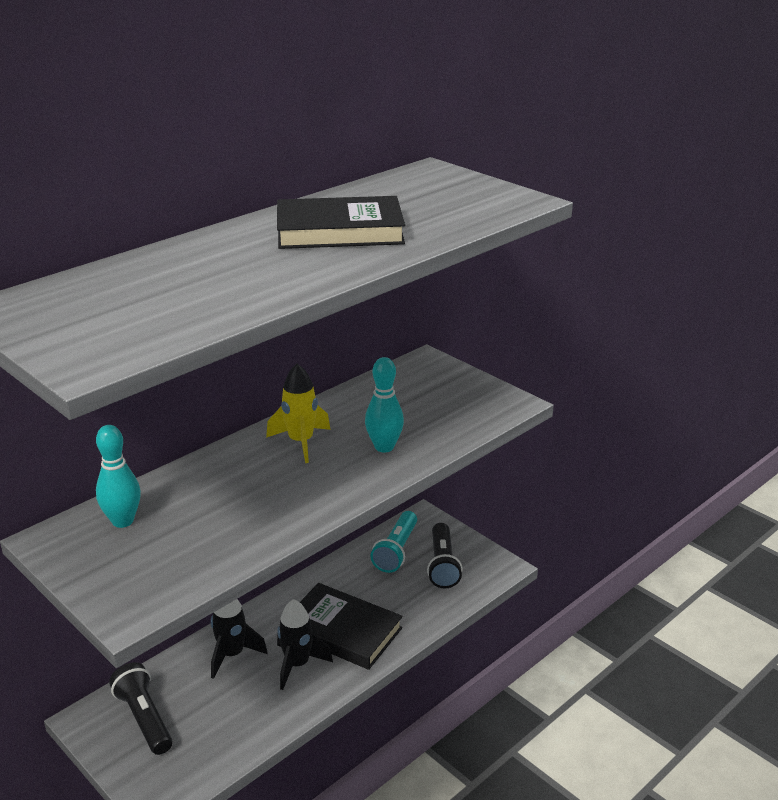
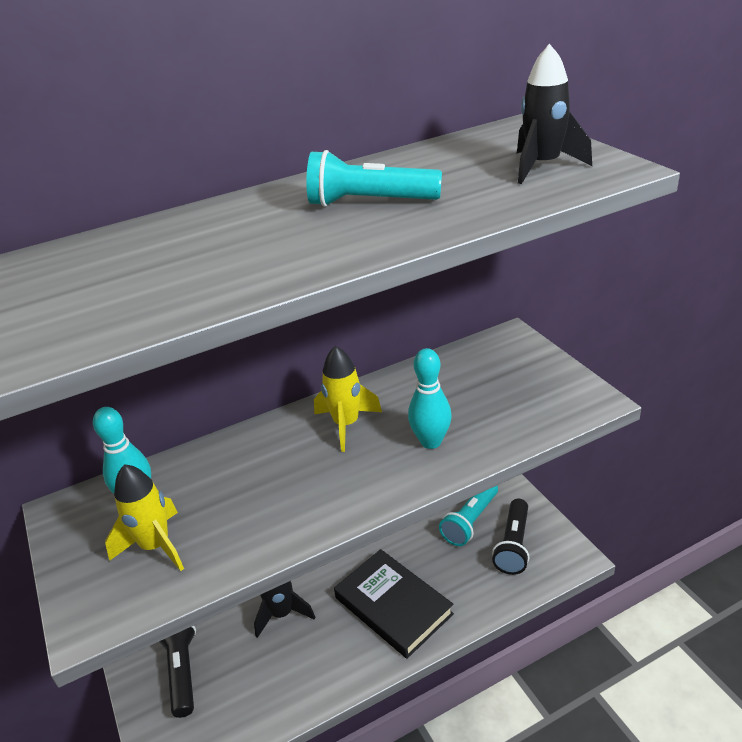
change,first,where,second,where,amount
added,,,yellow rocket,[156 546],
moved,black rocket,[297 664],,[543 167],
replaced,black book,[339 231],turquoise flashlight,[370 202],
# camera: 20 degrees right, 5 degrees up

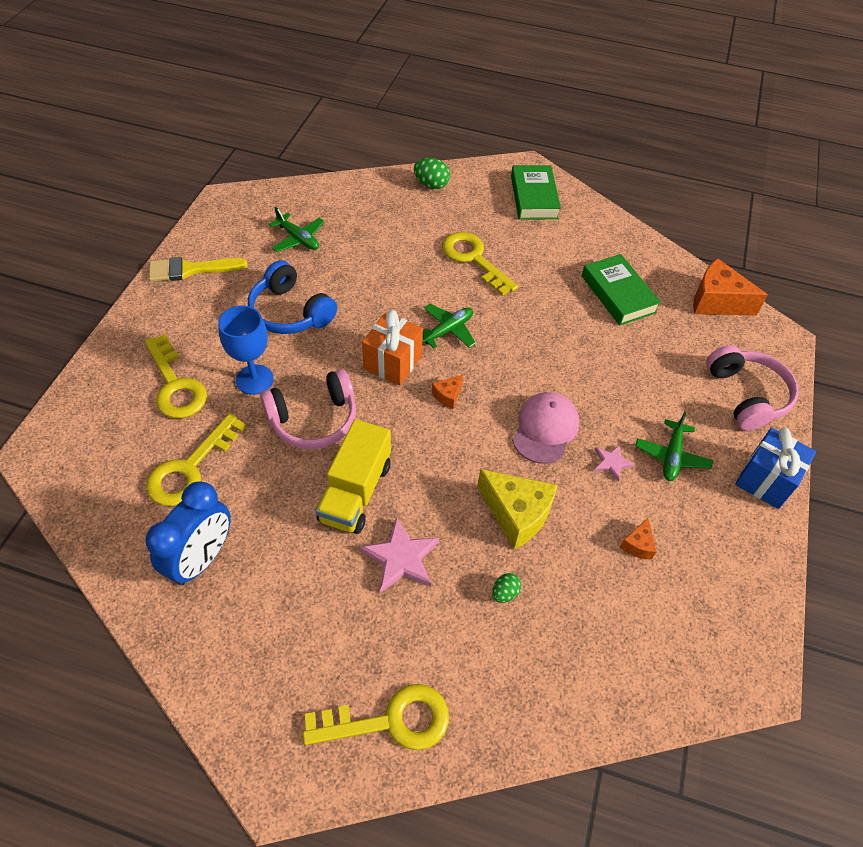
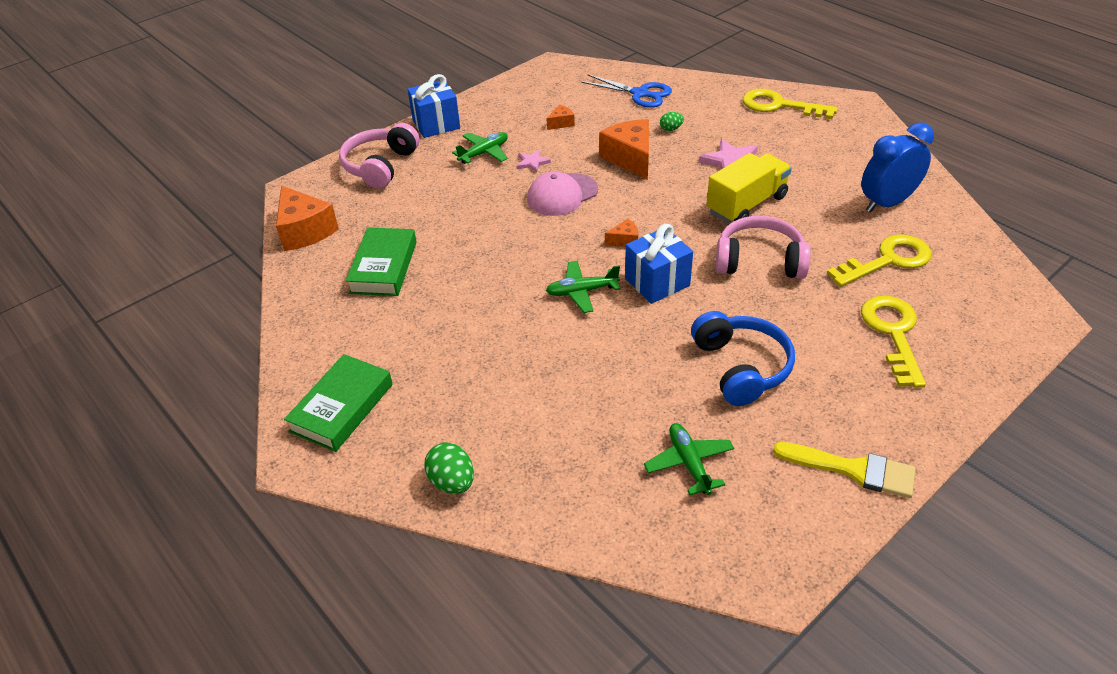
change,first,where,second,where,amount
removed,blue goblet,[254 379],,,
removed,yellow key,[473 259],,,
added,,,blue scissors,[640 94],
recoloured,orange gift,[392 362],blue gift,[657 282],
recoloured,yellow cheese,[516 514],orange cheese,[630 158],
# camera: 145 degrees left, 10 degrees down

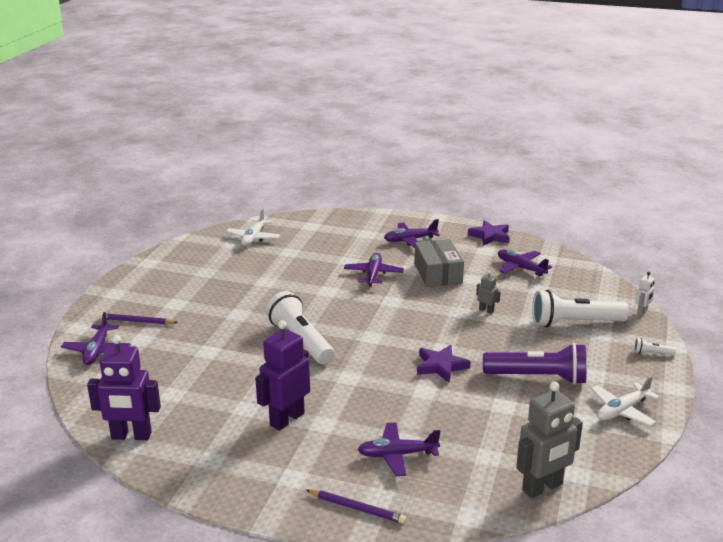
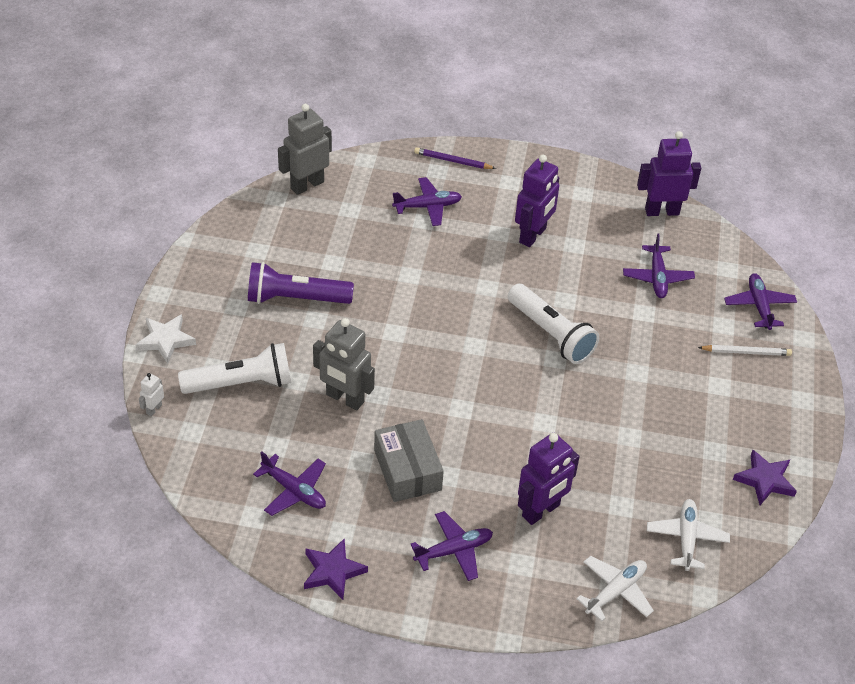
change,first,where,second,where,amount
added,,,purple robot,[541 511],
moved,purple plane,[373 274],,[657 277],
moved,purple star,[441 366],,[765 480],
moved,white plane,[622 410],,[615 591],
replaced,white flashlight,[652 353],white star,[166 340],
recoloured,purple pencil,[136 321],white pencil,[746 352],
resized,grey robot,[486 310],,[344 399],x2.13
# camera: 170 degrees right, 20 degrees up

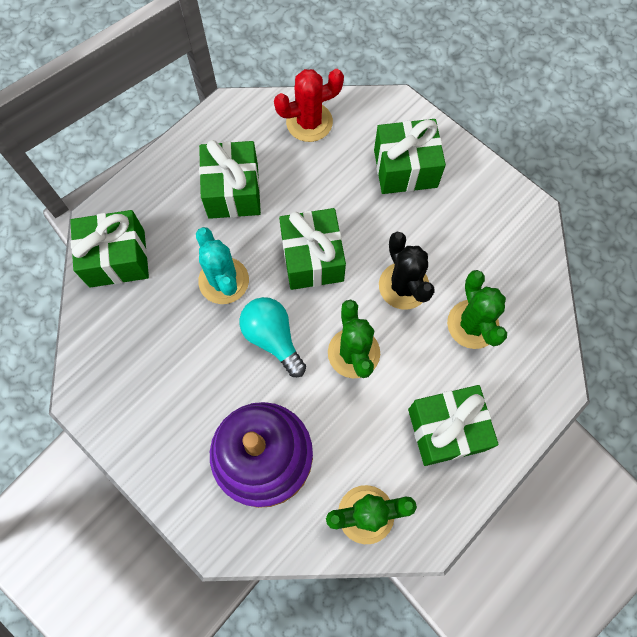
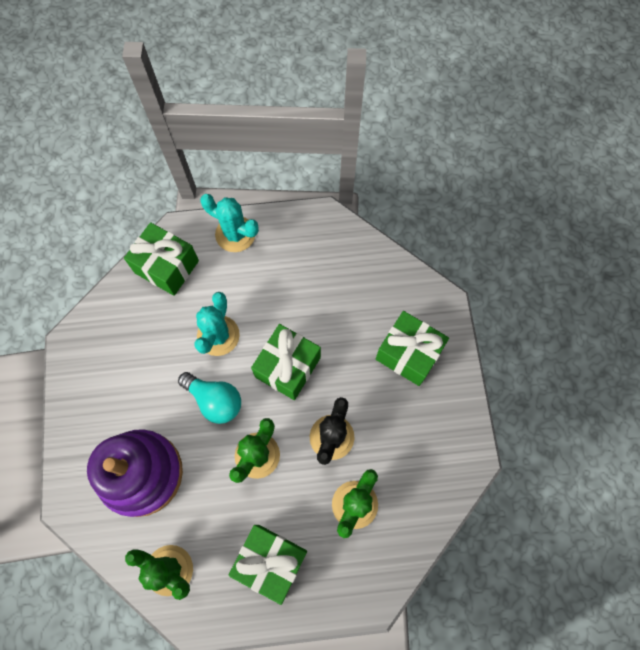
change,first,where,second,where,amount
removed,green gift,[233 191],,,
removed,red cactus,[309 122],,,
added,,,turquoise cactus,[235 234],
turned,turquoise light bulb,[272 338],,[215 400],120 degrees clockwise
# camera: 40 degrees right, 0 degrees up

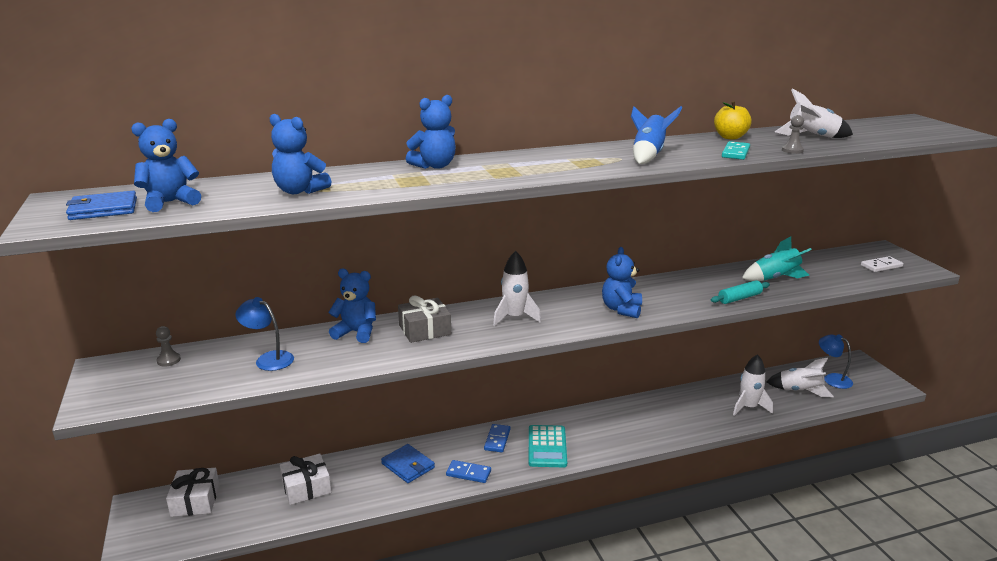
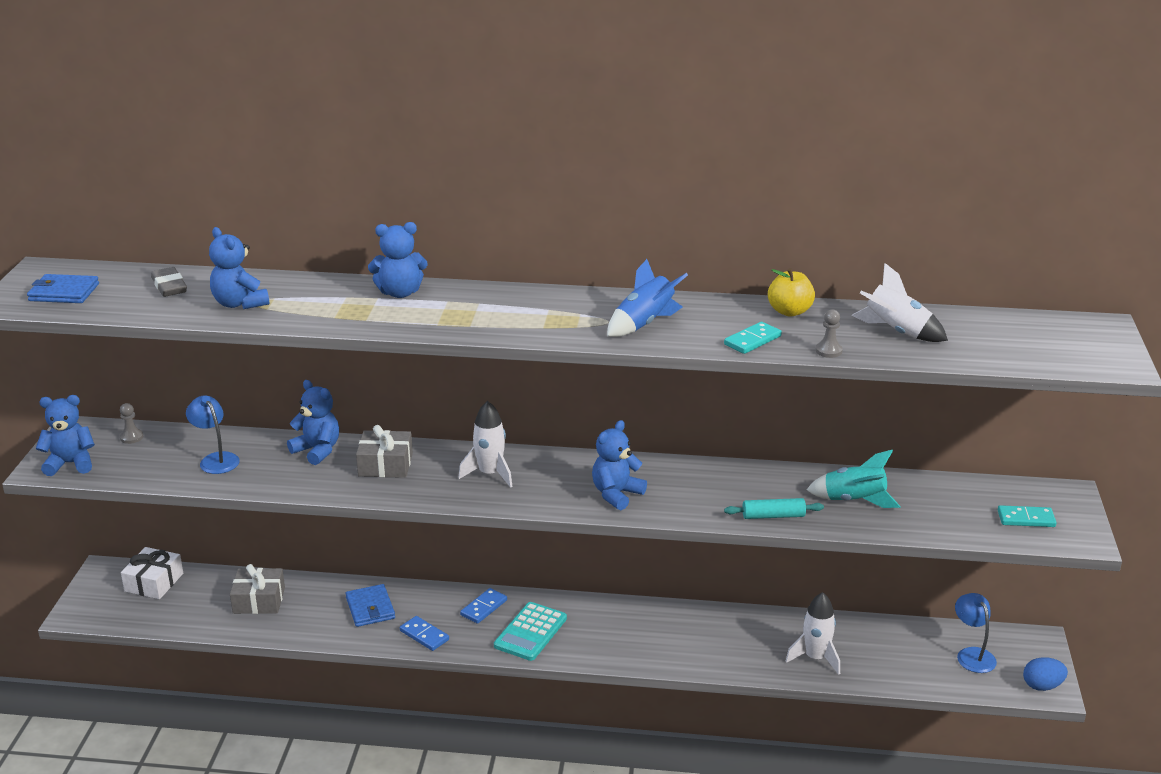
change,first,where,second,where,amount
removed,white rocket,[799 391],,,
added,,,grey eraser,[169 286],
added,,,blue egg,[1042 686],
moved,blue teddy bear,[170 202],,[70 464],
recoloured,white gift,[306 487],grey gift,[259 600],
recoloured,white domino,[881 266],turquoise domino,[1026 519],
# camera: 25 degrees right, 5 degrees up

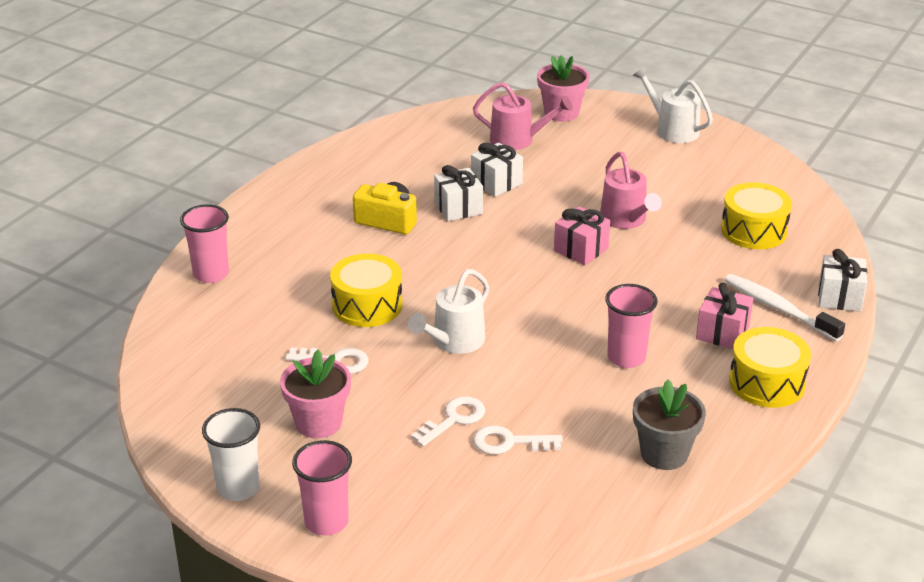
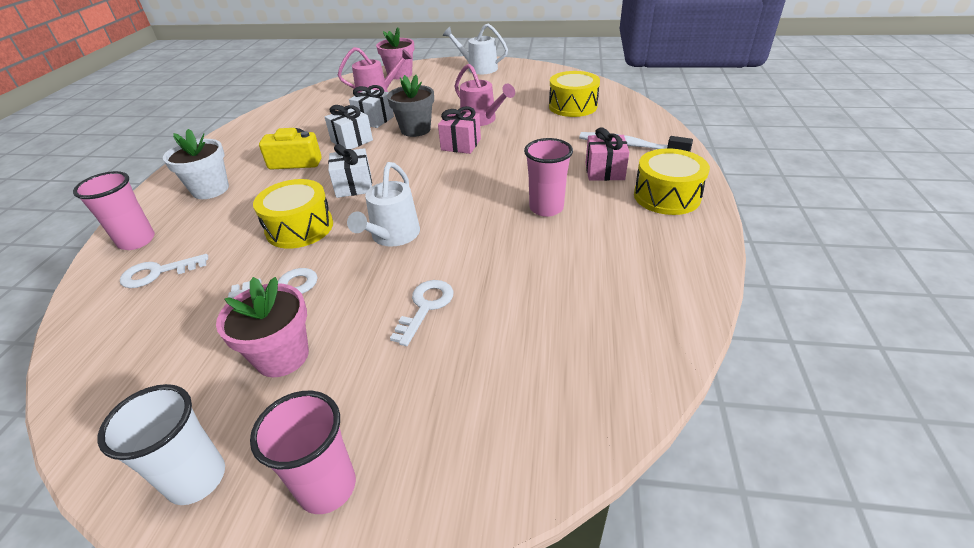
change,first,where,second,where,amount
added,,,white flower pot,[210 189],
moved,white key,[509 442],,[158 273],
moved,grey flower pot,[664 454],,[415 130],
moved,white gift,[839 297],,[354 186],
# camera: 20 degrees left, 5 degrees up

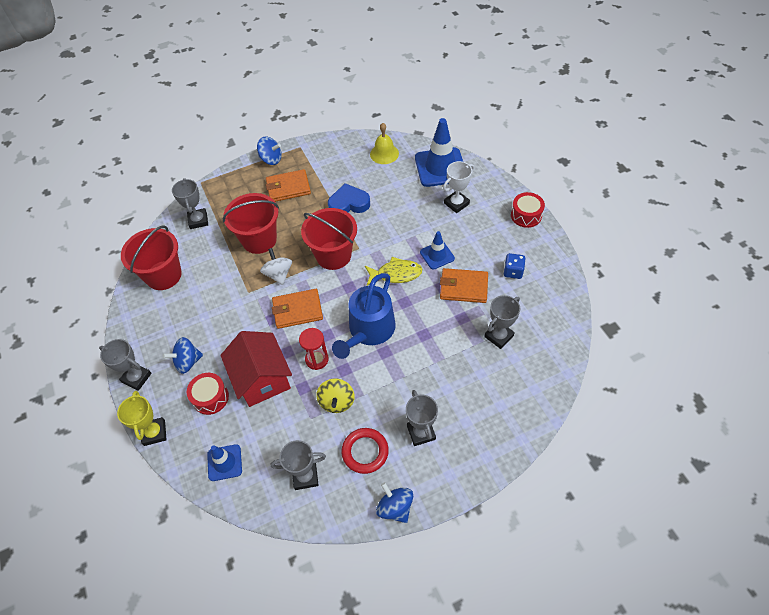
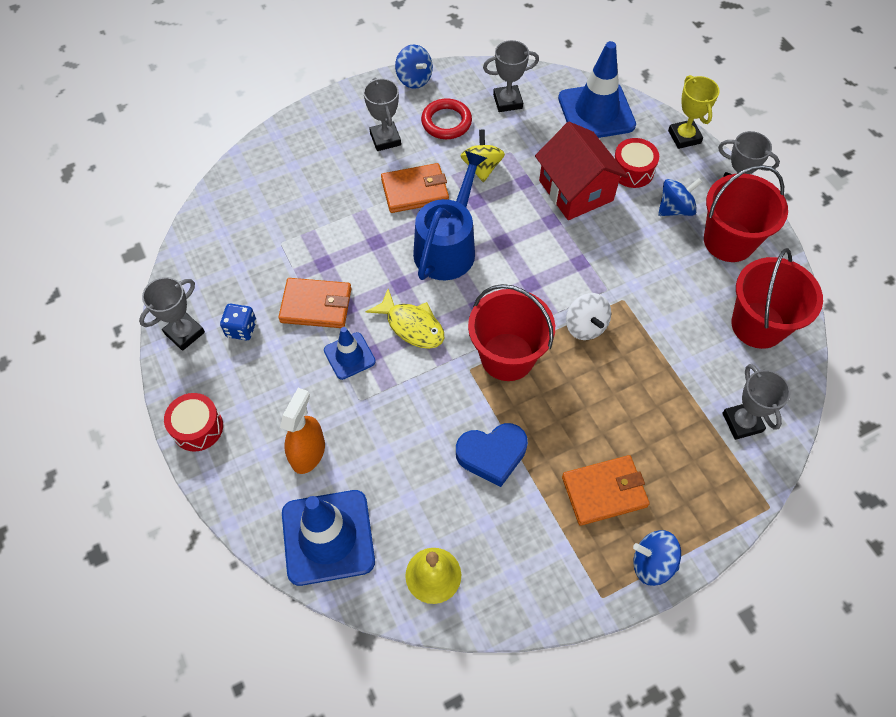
change,first,where,second,where,amount
removed,red hourglass,[317 359],,,
moved,red bucket,[259 240],,[728 241],
moved,orange wallet,[297 310],,[415 191],
moved,grey trophy,[499 336],,[184 333],
replaced,white trophy,[456 203],orange spray bottle,[308 453],
turned,yellow fish,[396 274],,[412 326],135 degrees counterclockwise
resized,blue traffic cone,[224 462],,[596 112],x1.85
# camera: 175 degrees right, 5 degrees up

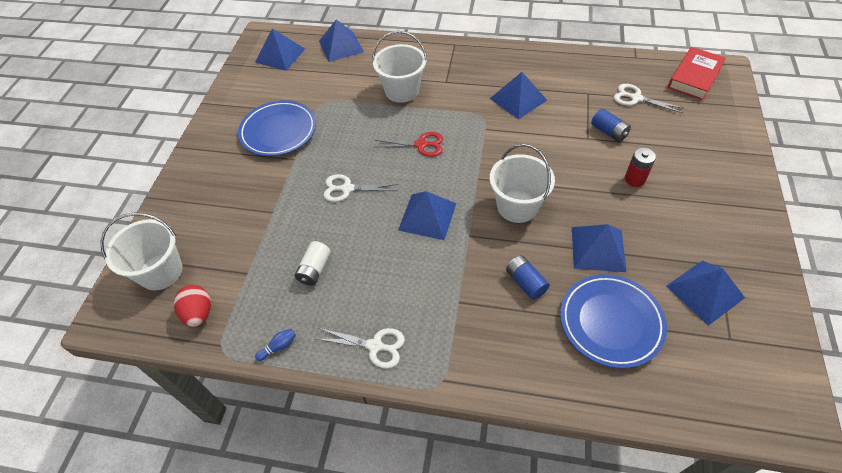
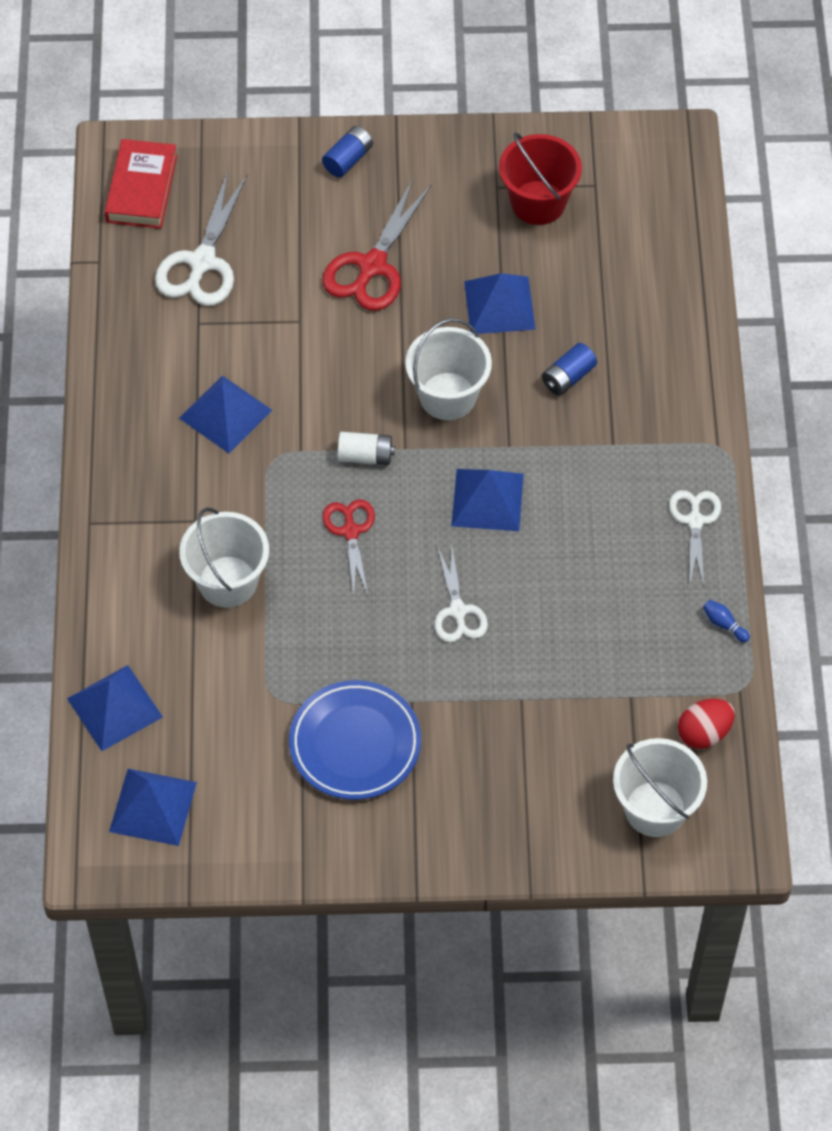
change,first,where,second,where,amount
removed,blue plate,[610 322],,,
moved,white battery,[314 269],,[365 456],
moved,blue battery,[608 132],,[348 159],
replaced,red battery,[634 179],red scissors,[372 266],
replaced,blue pyramid,[705 291],red bucket,[538 203],
turned,red book,[694 77],,[142 189],75 degrees clockwise
resized,white scissors,[636 98],,[202 262],x1.59
# camera: 105 degrees left, 5 degrees up

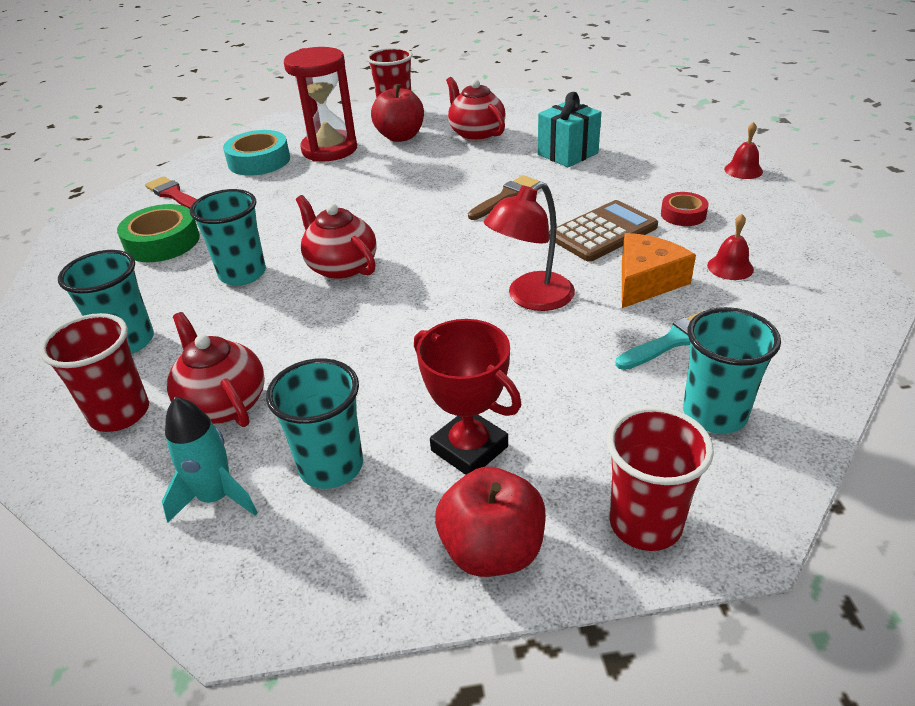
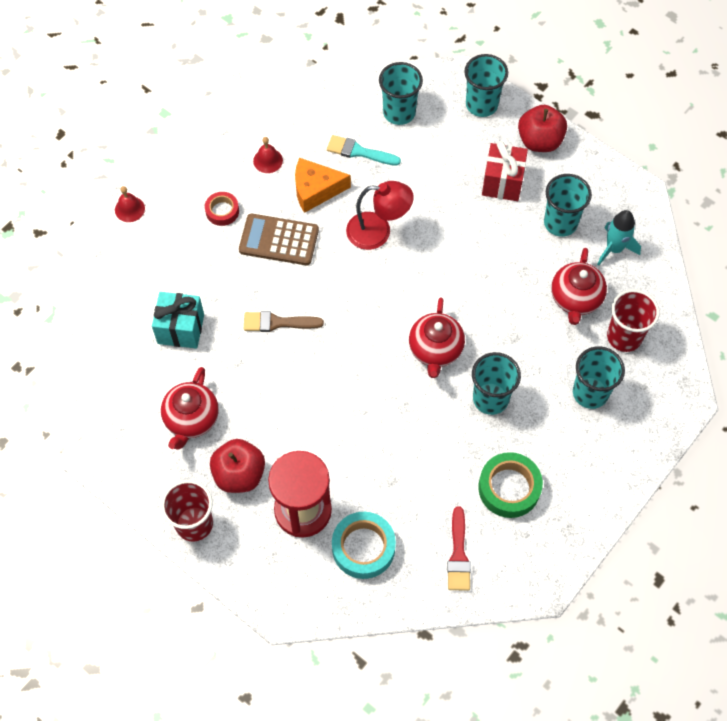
change,first,where,second,where,amount
replaced,red trophy,[469 448],red gift,[502 182],
recoloured,red cup,[645 523],turquoise cup,[481 105],
# camera: 135 degrees left, 25 degrees up

